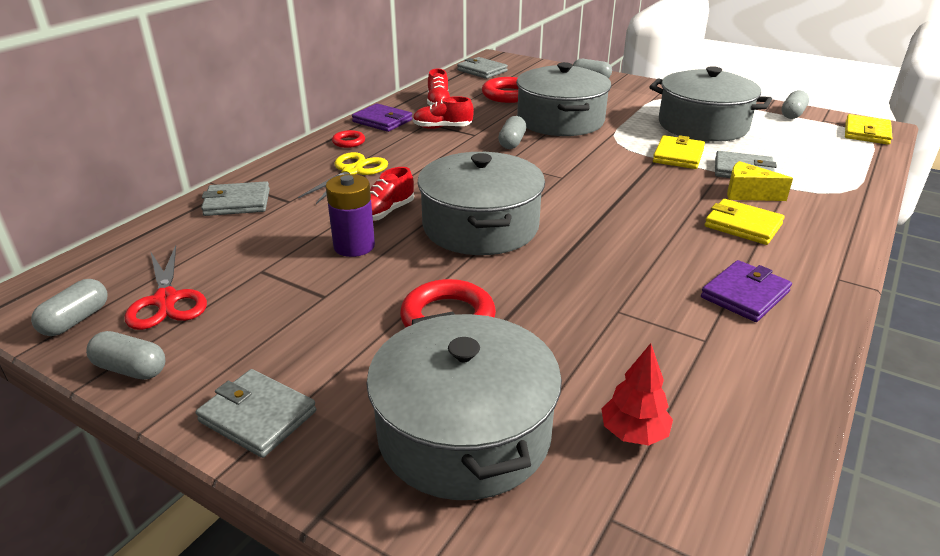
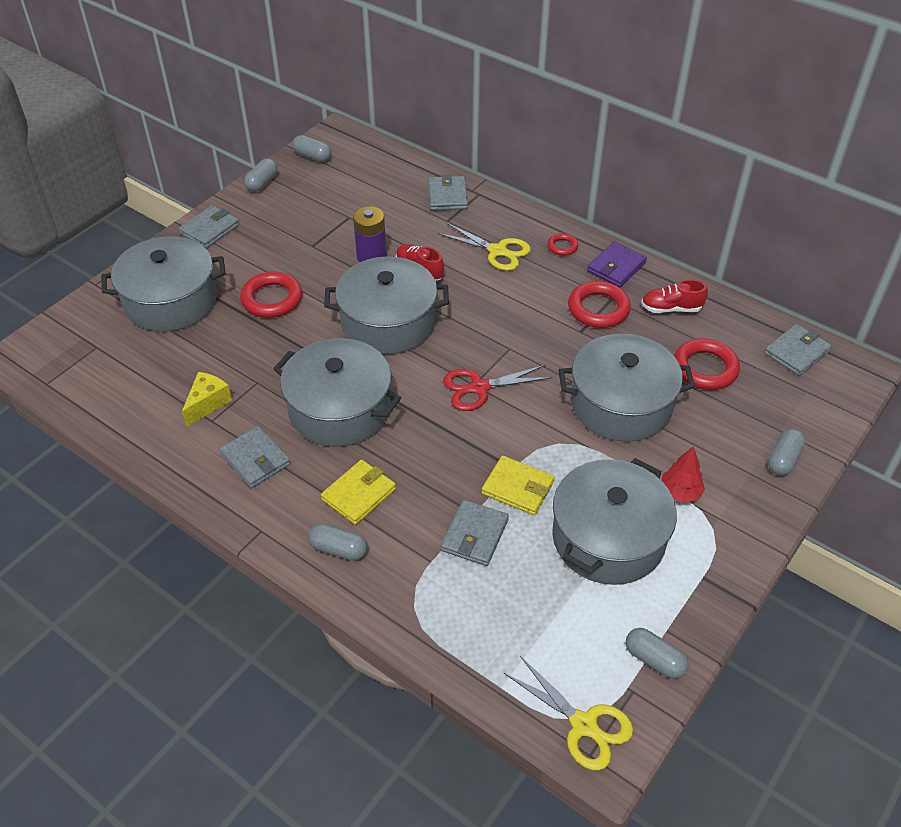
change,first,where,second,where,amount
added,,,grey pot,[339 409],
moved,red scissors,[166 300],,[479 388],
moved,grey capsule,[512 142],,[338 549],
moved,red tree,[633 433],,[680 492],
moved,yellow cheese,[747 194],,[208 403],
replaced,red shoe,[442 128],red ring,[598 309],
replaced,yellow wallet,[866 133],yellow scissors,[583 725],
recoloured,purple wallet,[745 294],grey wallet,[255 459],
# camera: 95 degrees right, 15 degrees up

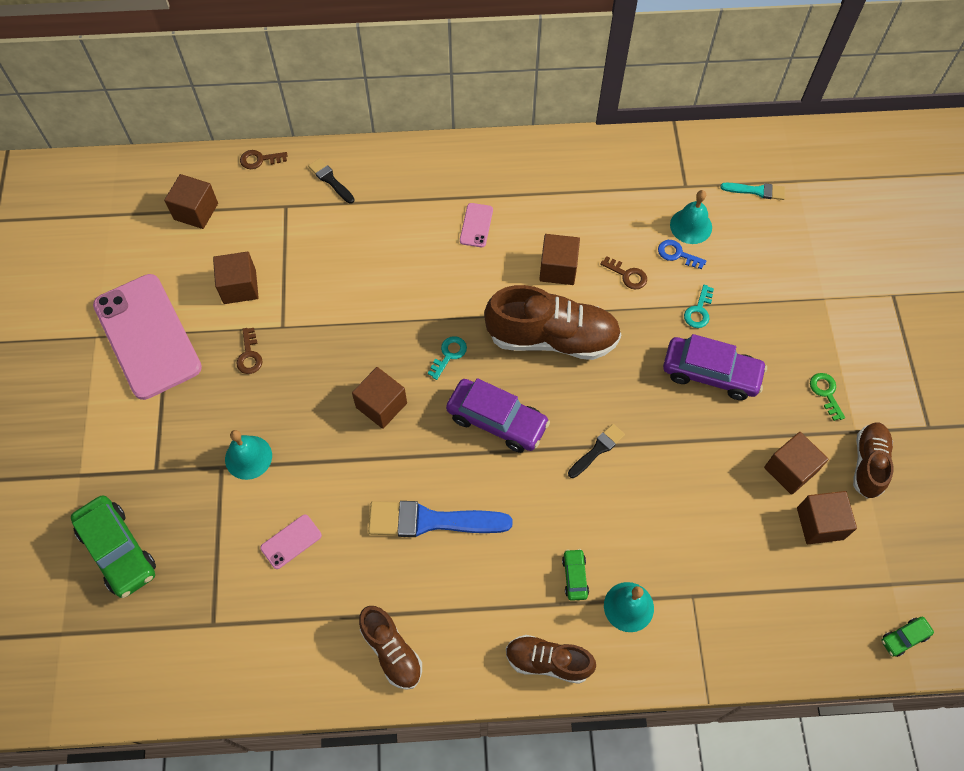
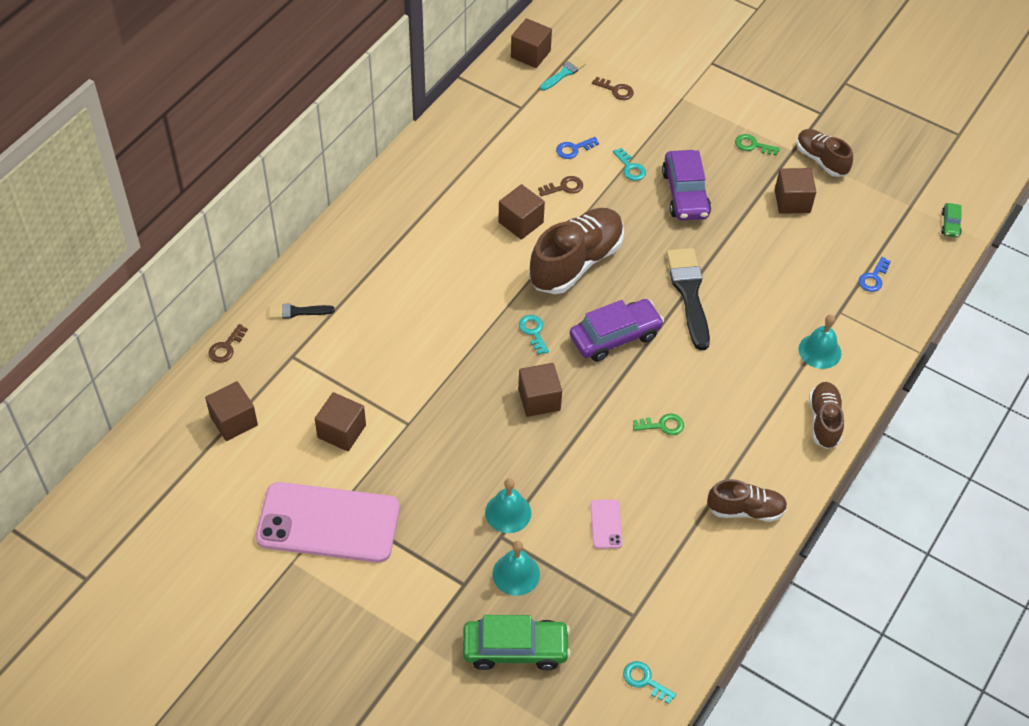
change,first,where,second,where,amount
removed,pink phone,[476 225],,,
removed,green car,[575 576],,,
added,,,turquoise key,[644 680],
added,,,blue key,[873 278],
moved,brown key,[249 355],,[616 90],
moved,turquoise bell,[691 226],,[516 574],
moved,brown cube,[820 523],,[530 54],
replaced,blue brush,[431 521],green key,[662 425],
turned,brown shoe,[548 661],,[824 421],135 degrees clockwise
turned,purple car,[711 373],,[685 194],120 degrees clockwise
resized,black brush,[597 449],,[689 293],x1.91
# camera: 55 degrees left, 10 degrees down

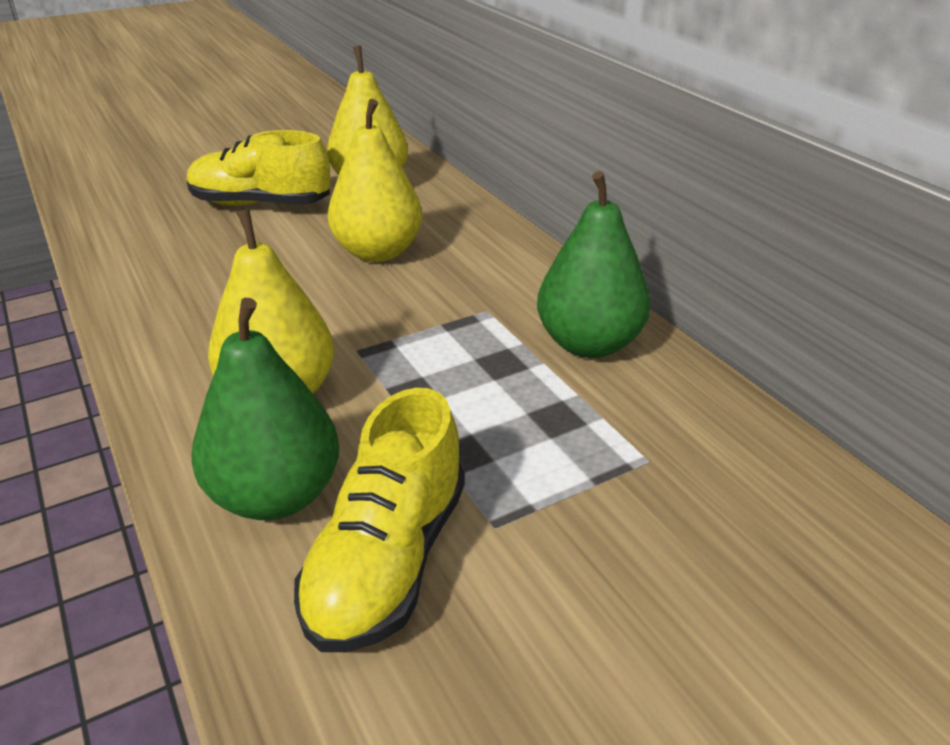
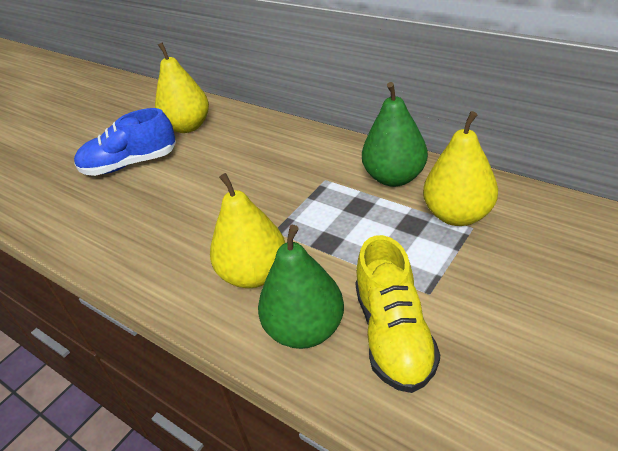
change,first,where,second,where,amount
moved,yellow pear,[378 252],,[457 215],
recoloured,yellow shoe,[261 204],blue shoe,[130 164],
# camera: 20 degrees left, 5 degrees up

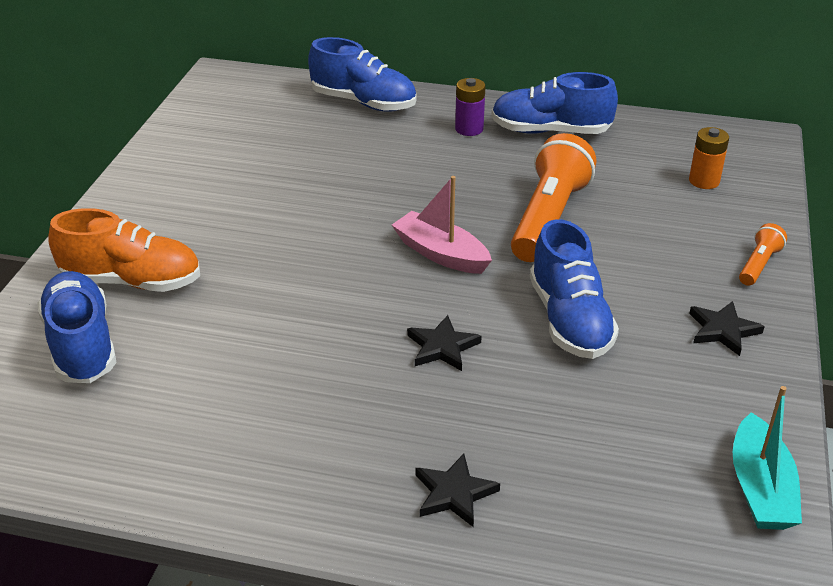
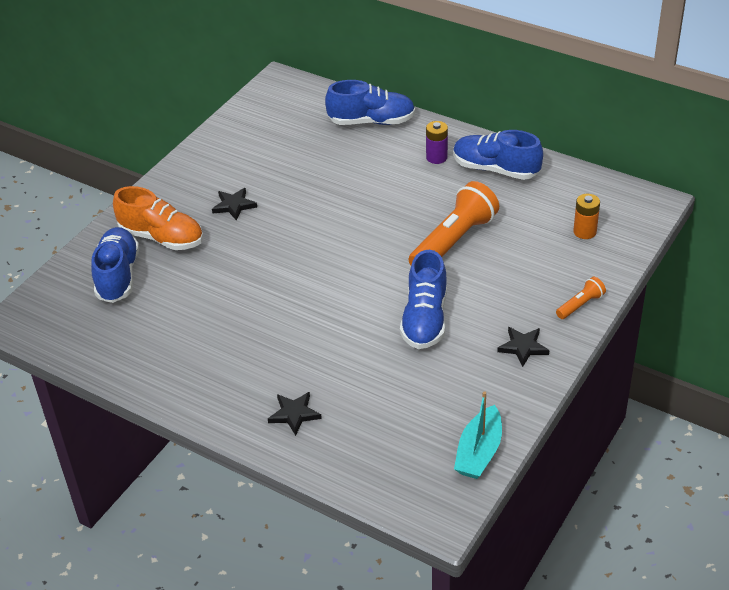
change,first,where,second,where,amount
removed,pink boat,[441 254],,,
moved,black star,[442 347],,[234 205],
turned,blue shoe,[364 102],,[371 121],45 degrees counterclockwise
# camera: 20 degrees right, 5 degrees up

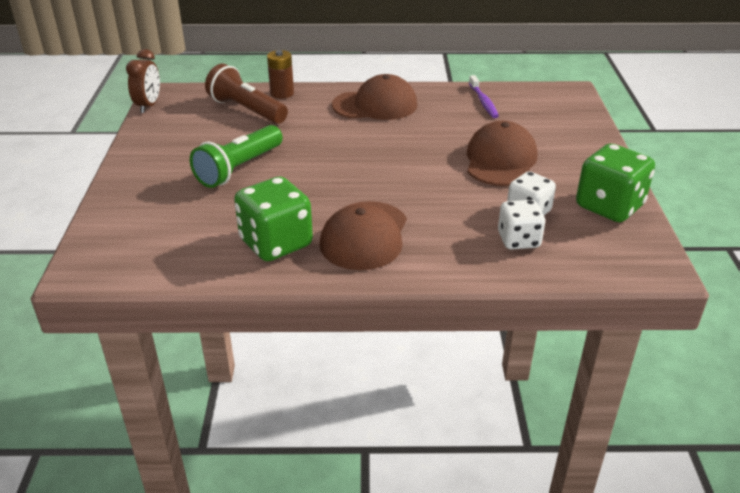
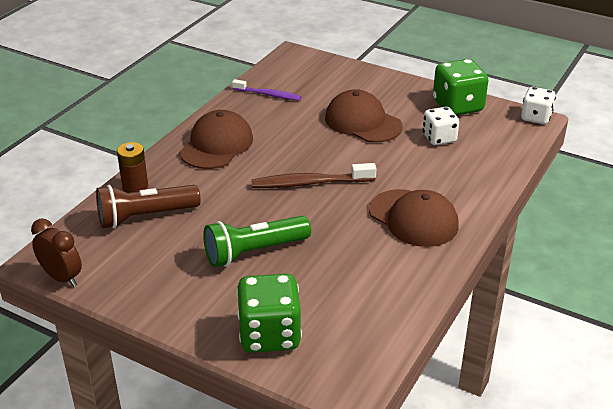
change,first,where,second,where,amount
added,,,brown toothbrush,[310 183],
moved,green dice,[276 243],,[269 335],
moved,white dice,[518 240],,[536 117],
turned,green flashlight,[239 169],,[254 252],90 degrees clockwise
# camera: 60 degrees left, 0 degrees up

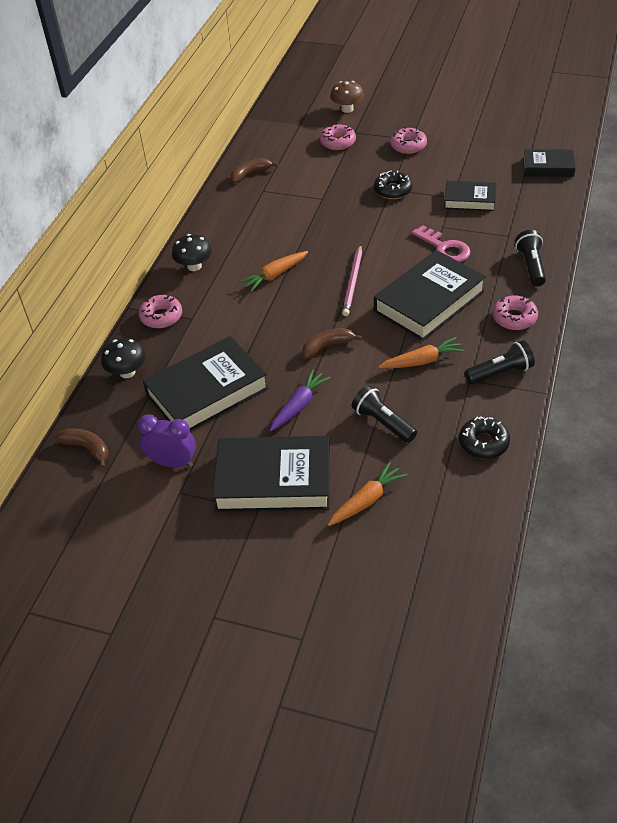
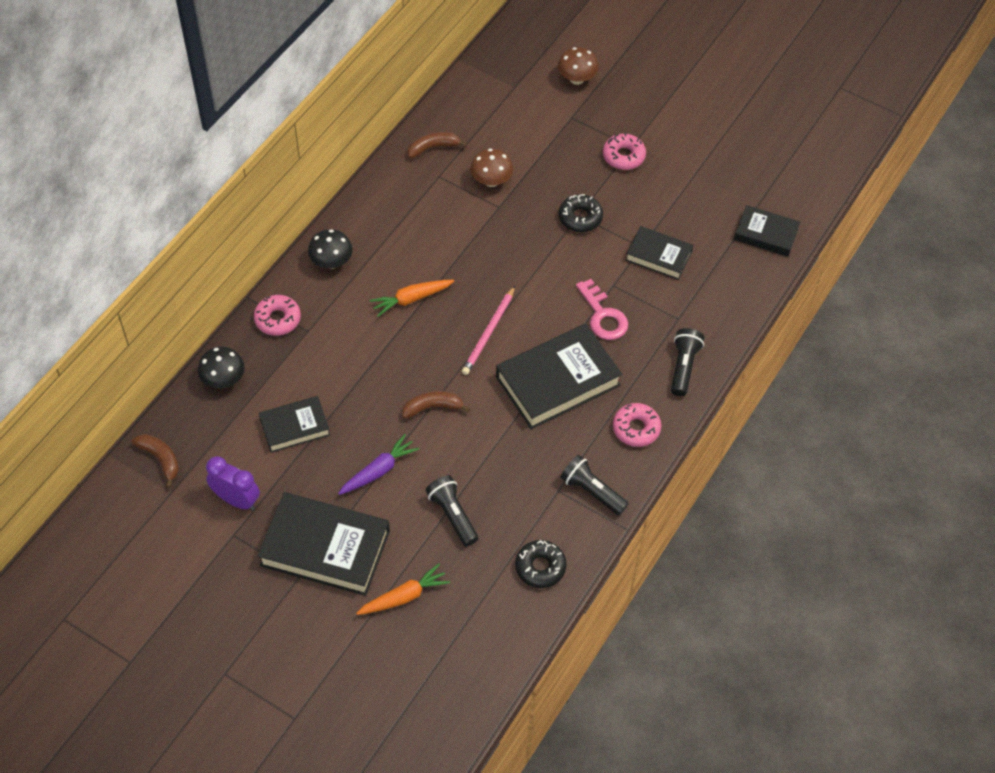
change,first,where,second,where,amount
removed,pink donut,[338 142],,,
removed,orange carrot,[422 361],,,
added,,,brown mushroom,[491 181],
turned,black flashlight,[500 373],,[592 491],135 degrees counterclockwise
resized,black book,[207 391],,[295 427],x0.58
# camera: 10 degrees right, 10 degrees up

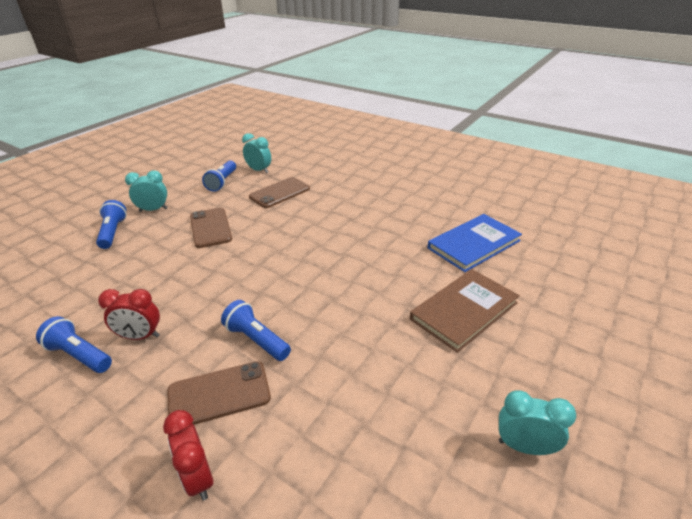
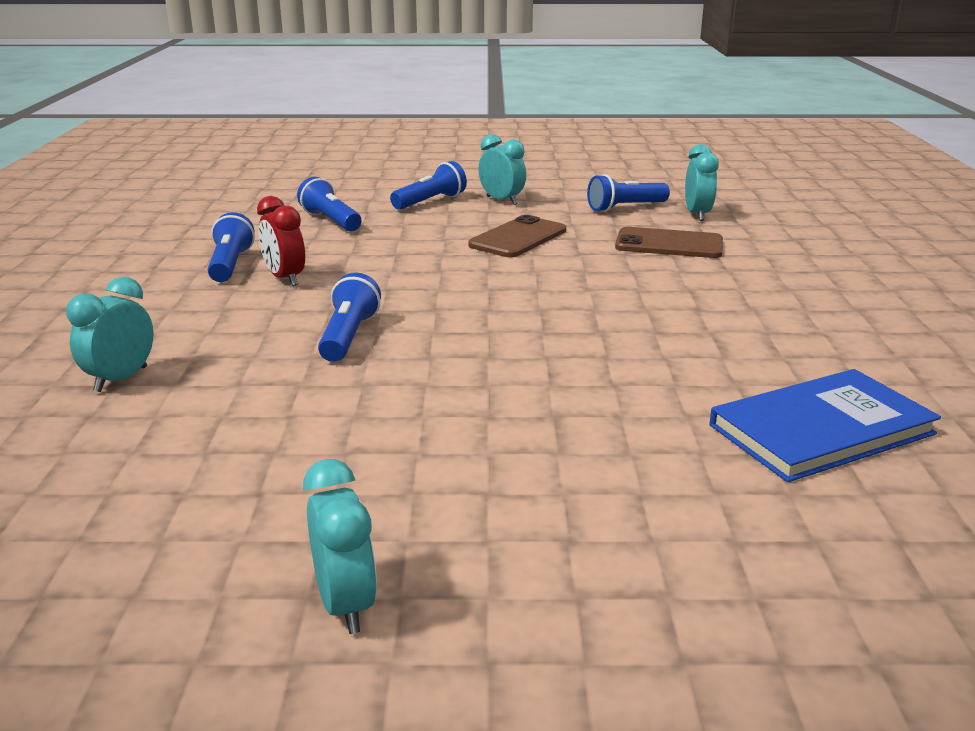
change,first,where,second,where,amount
removed,brown phone,[219 394],,,
removed,brown book,[464 311],,,
added,,,blue flashlight,[331 221],
recoloured,red clock,[198 477],turquoise clock,[121 379],
turned,blue book,[474 244],,[821 430],45 degrees counterclockwise
# camera: 55 degrees right, 10 degrees down

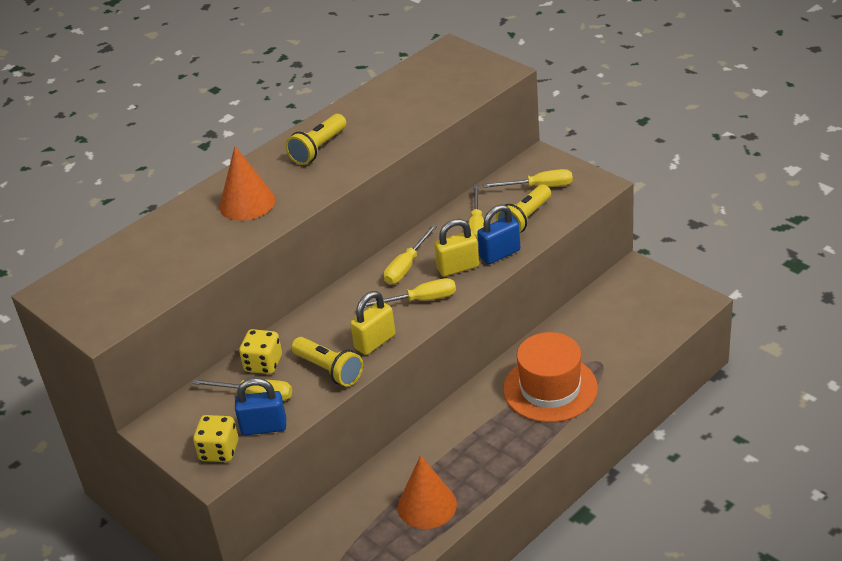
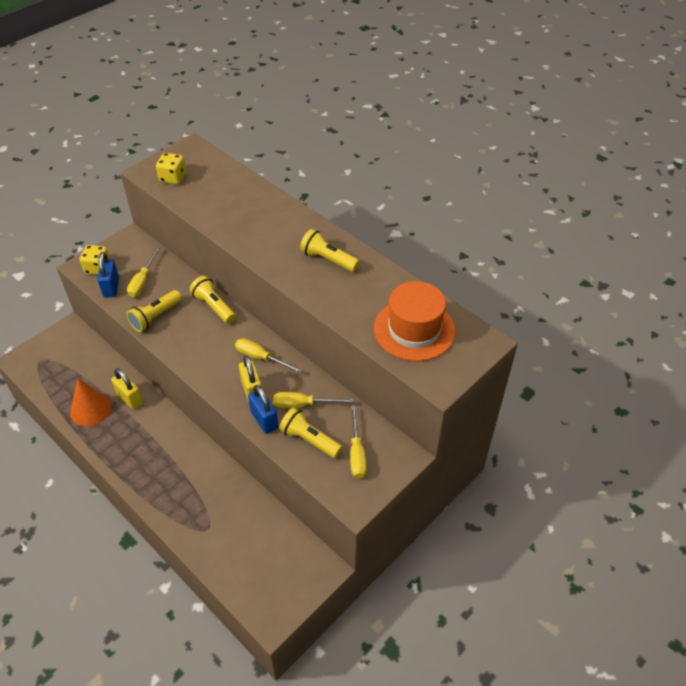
change,first,where,second,where,amount
removed,orange cone,[247 203],,,
removed,yellow screwdriver,[420 300],,,
added,,,yellow flashlight,[214 306],
moved,yellow dice,[263 364],,[173 178],
moved,yellow padlock,[375 342],,[130 398],
moved,orange hat,[550 388],,[414 330],
# camera: 85 degrees right, 10 degrees up

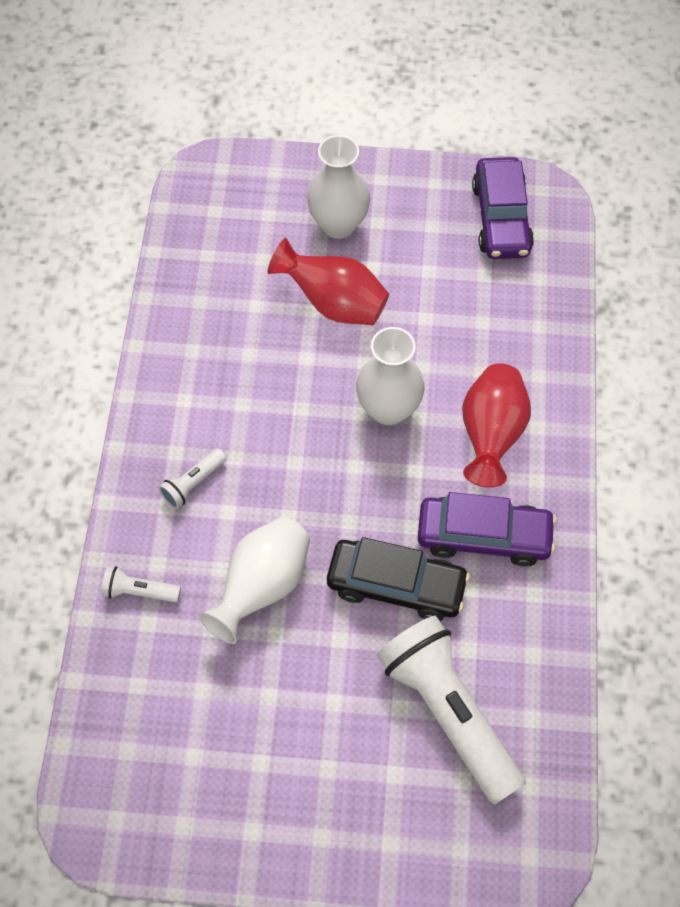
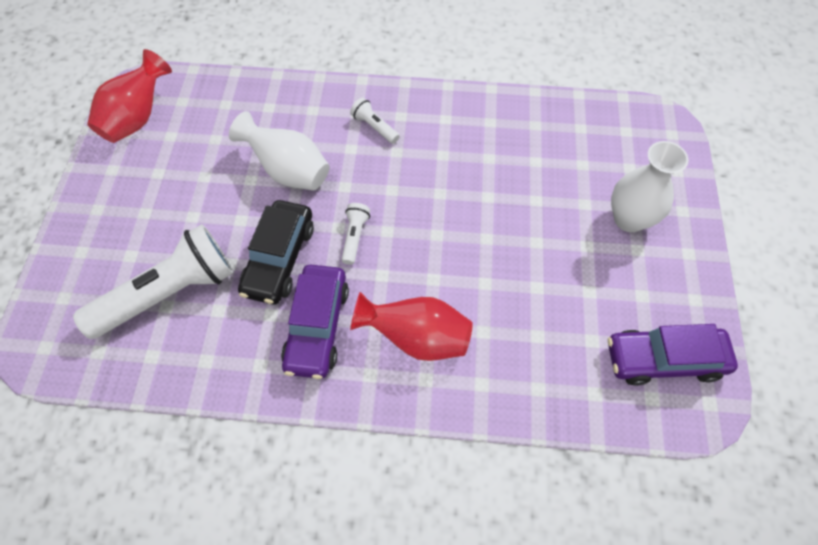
change,first,where,second,where,amount
removed,white vase,[388 409],,,
moved,white flashlight,[139 591],,[355 237],
moved,red vase,[334 303],,[138 118],
# camera: 90 degrees right, 0 degrees up

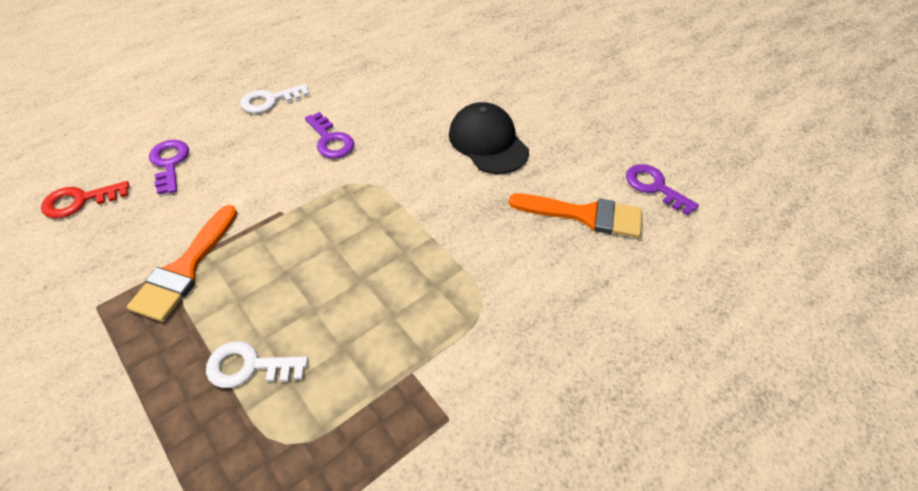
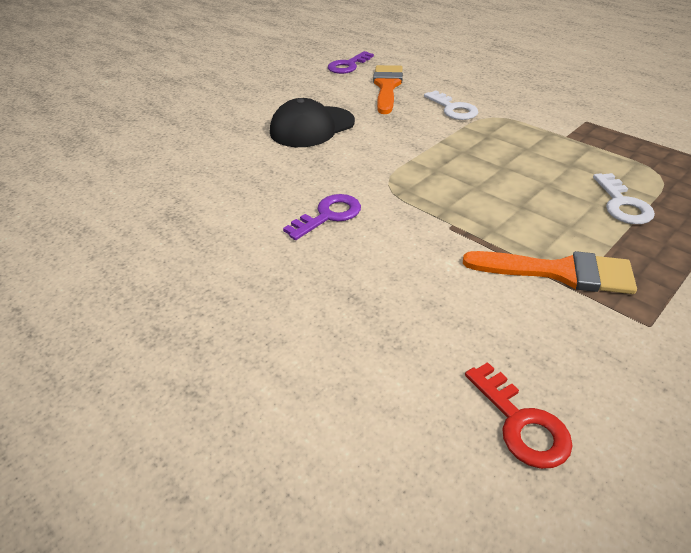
change,first,where,second,where,amount
removed,purple key,[169 163],,,
moved,white key,[270 100],,[453 109],
# camera: 95 degrees left, 10 degrees down

